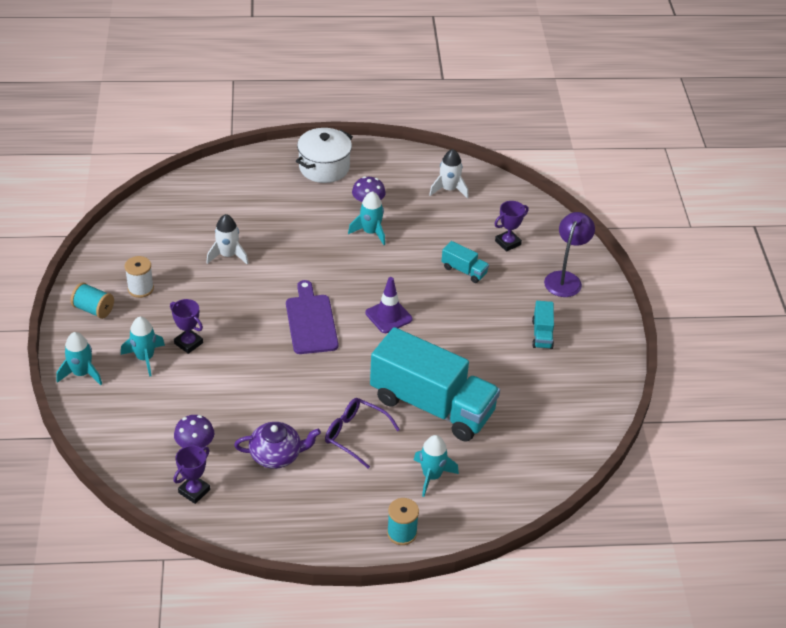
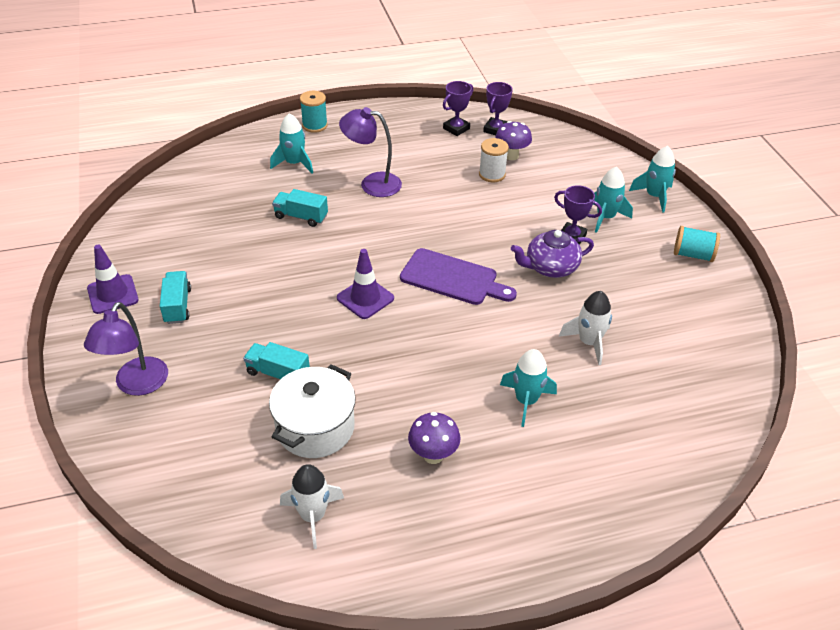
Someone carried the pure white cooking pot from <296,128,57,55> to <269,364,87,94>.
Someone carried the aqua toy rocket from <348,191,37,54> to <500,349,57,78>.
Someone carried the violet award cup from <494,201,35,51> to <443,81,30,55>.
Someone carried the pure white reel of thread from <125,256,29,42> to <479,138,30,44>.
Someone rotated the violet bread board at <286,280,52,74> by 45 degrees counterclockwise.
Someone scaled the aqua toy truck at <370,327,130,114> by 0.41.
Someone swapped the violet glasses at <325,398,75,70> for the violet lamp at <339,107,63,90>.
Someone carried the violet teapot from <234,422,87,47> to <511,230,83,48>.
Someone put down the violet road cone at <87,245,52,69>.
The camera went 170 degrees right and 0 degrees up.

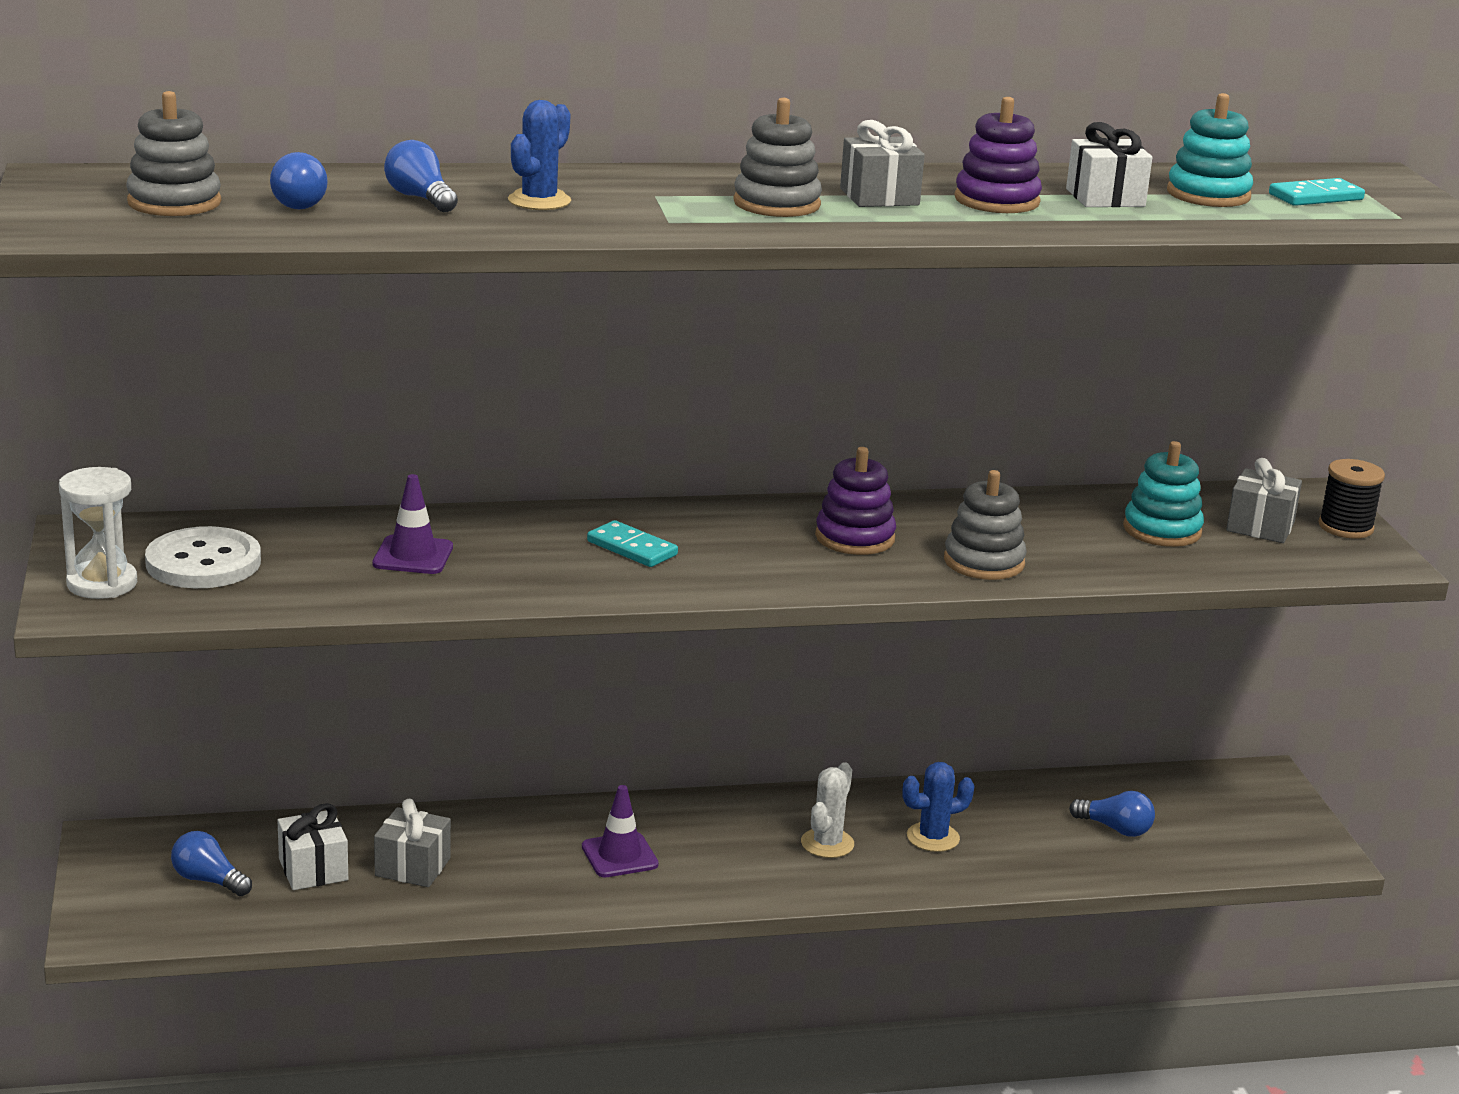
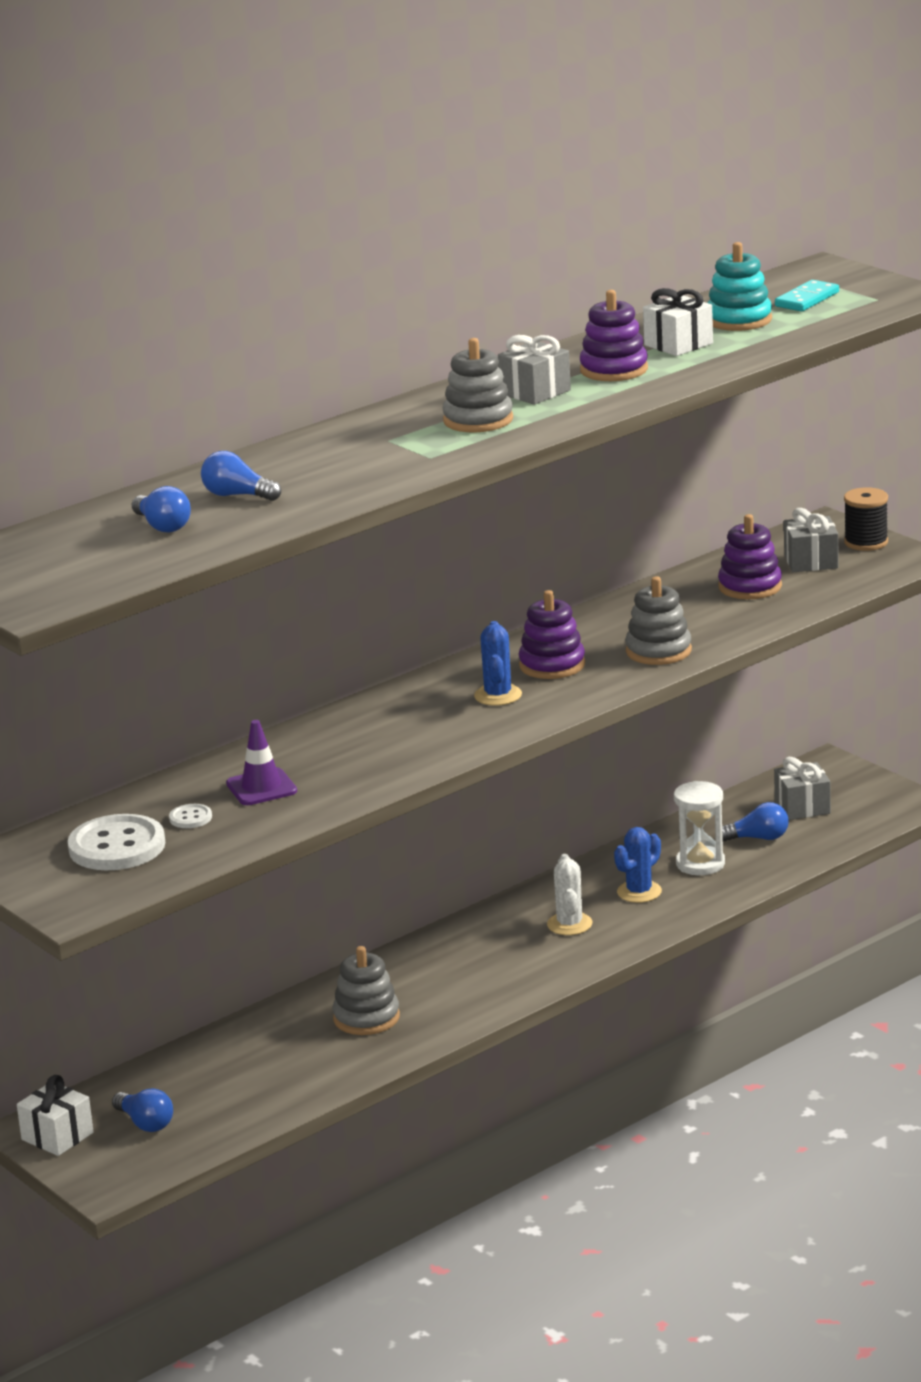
Someone carried the ash-grey stacking rings from <126,91,95,125> to <333,946,67,89>.
Someone carried the royal blue cactus from <508,100,63,110> to <474,621,48,85>.
Someone repainted the aqua stacking rings at <1123,441,81,106>, which became the violet stacking rings at <718,514,64,85>.
Someone carried the pure white sandglass from <59,467,78,132> to <674,781,51,94>.
Someone took away the aqua domino at <587,520,91,47>.
Someone took away the violet road cone at <582,785,77,92>.
Someone carried the ash-grey present from <374,799,77,88> to <774,757,57,63>.
Someone carried the pure white present from <277,803,71,87> to <17,1075,77,81>.
Someone rotated the royal blue lightbulb at <171,831,81,65> by 135 degrees counterclockwise.
Someone put down the pure white shirt button at <169,804,43,24>.
The camera went 25 degrees left and 0 degrees up.

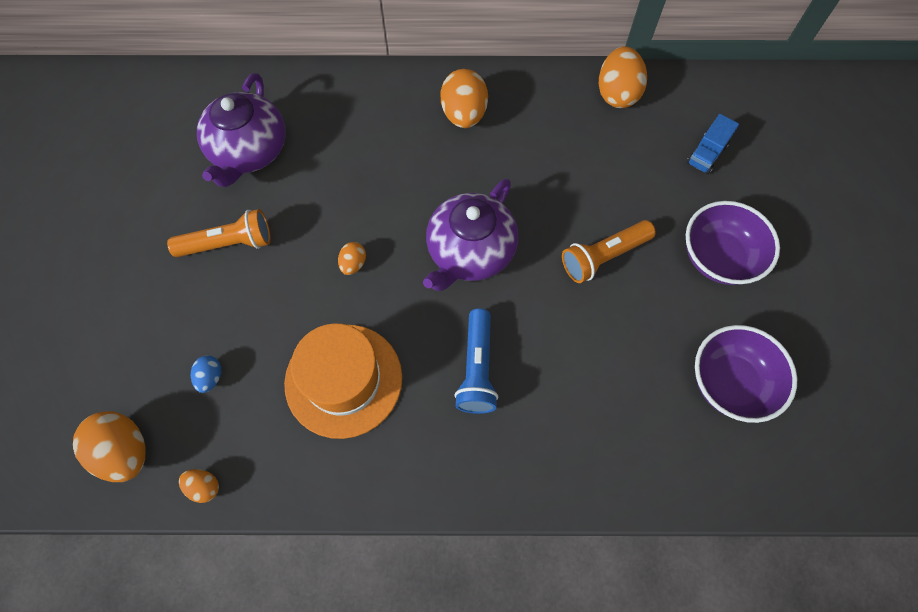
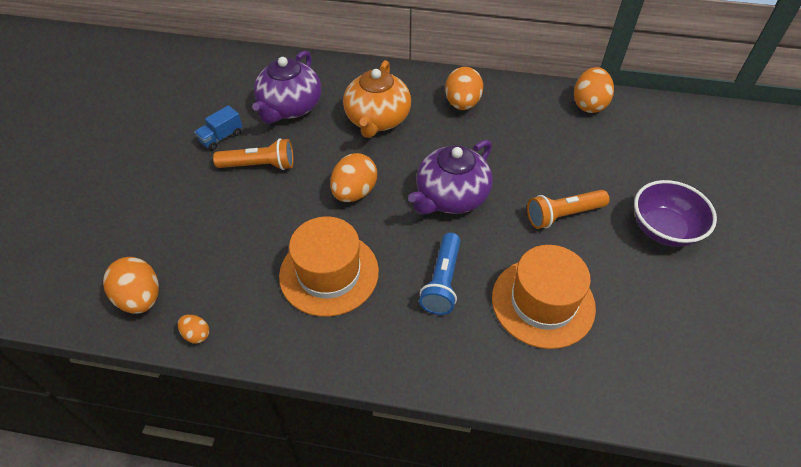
Someone carried the royal blue toy truck from <686,114,53,61> to <194,105,48,46>.
Someone scaled the orange-coloured egg shape at <338,242,28,33> by 1.96.
Someone took away the violet serving bowl at <695,325,102,98>.
Someone took away the royal blue egg shape at <191,356,30,37>.
Someone put down the orange-coloured teapot at <343,60,68,78>.
Someone put down the orange-coloured top hat at <492,245,104,104>.
The camera went 10 degrees right and 15 degrees down.

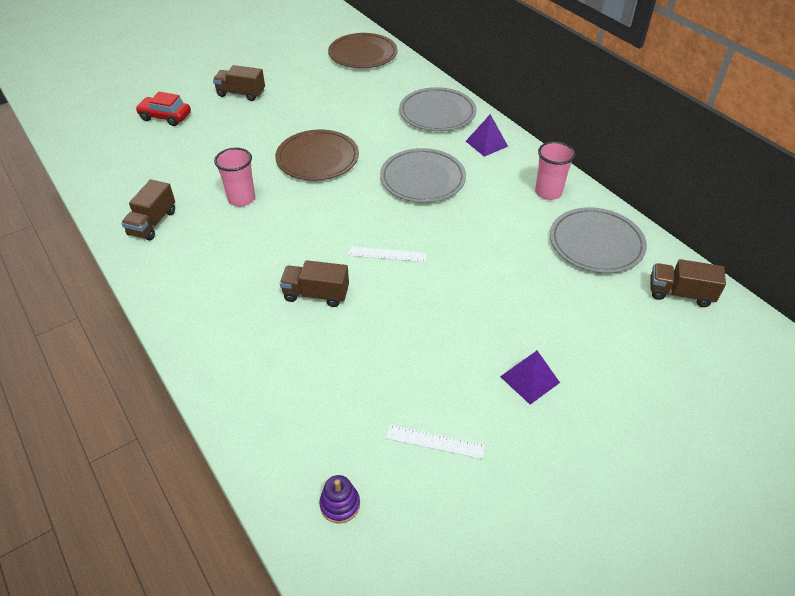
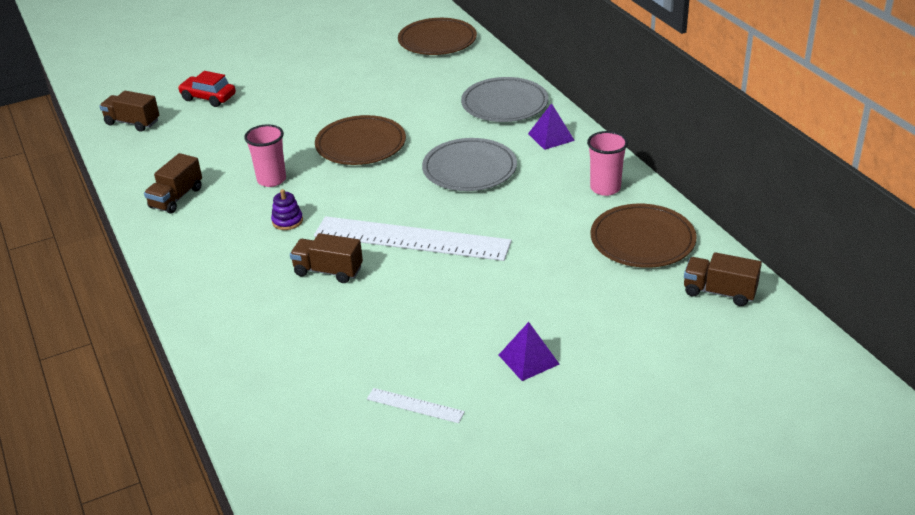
Someone carried the dark brown toy truck from <213,65,52,36> to <100,91,59,41>.
Someone repainted the ash-grey flat dish at <550,207,97,66>, which became the dark brown flat dish at <590,204,107,64>.
Someone scaled the pure white straightedge at <348,246,79,16> by 2.36.
Someone carried the violet stacking rings from <319,475,41,49> to <271,189,32,41>.
The camera went 10 degrees right and 10 degrees down.

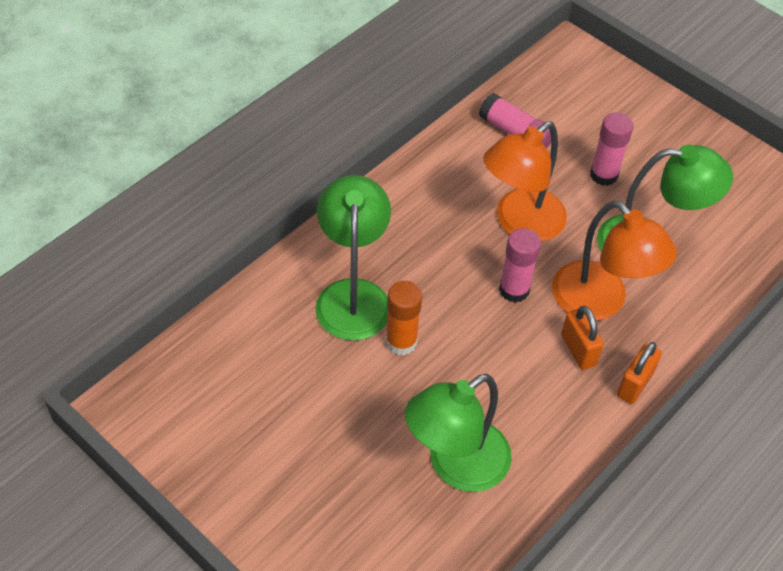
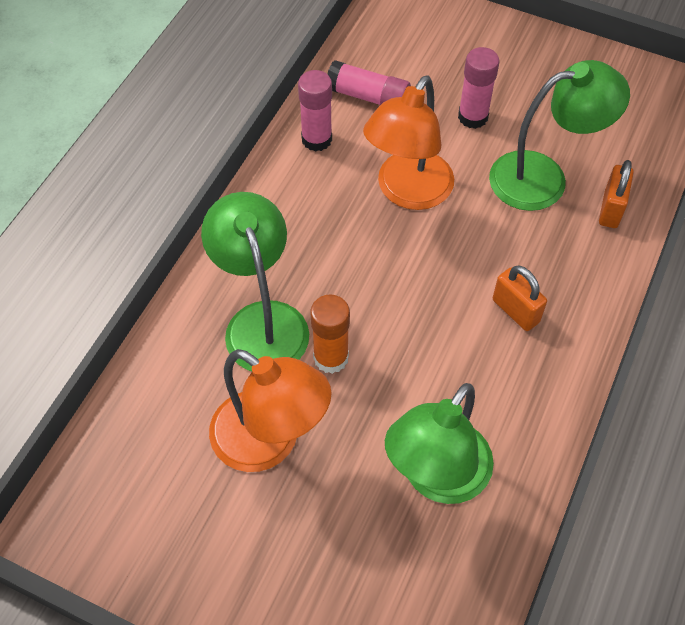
Someone carried the orange-coloured lamp from <552,200,125,121> to <209,349,123,123>.
Someone carried the rose-pink glue from <499,228,42,75> to <298,70,34,82>.
Someone carried the orange-coloured lock from <617,342,45,62> to <599,160,35,68>.
The camera went 15 degrees left and 5 degrees up.

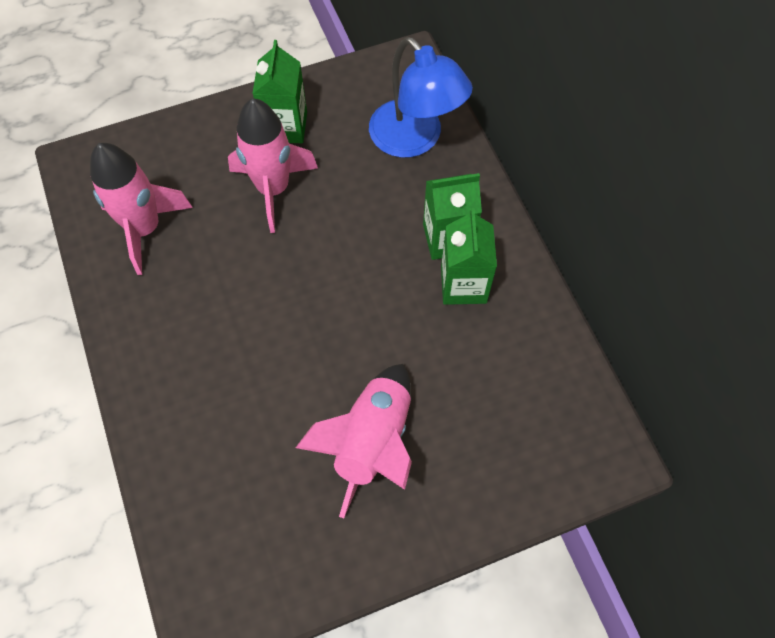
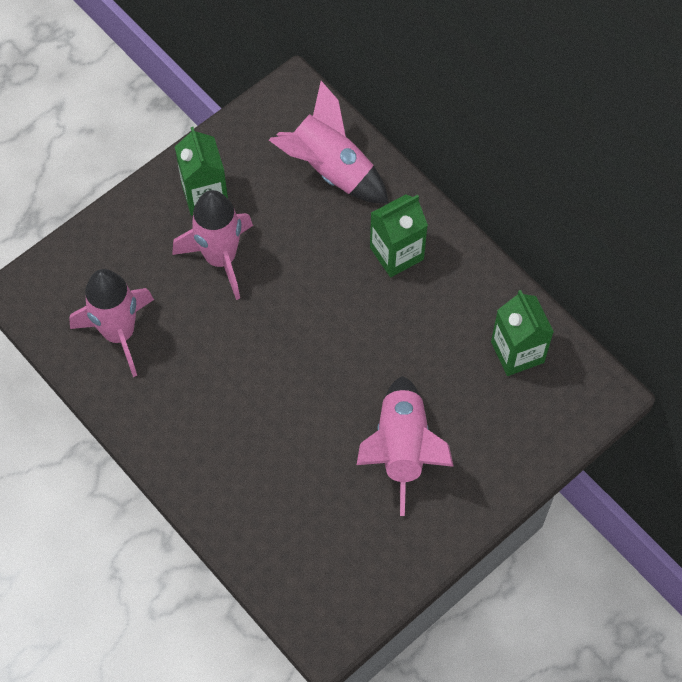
Someone swapped the royal blue lamp at <369,37,104,121> for the rose-pink toy rocket at <269,81,120,123>.
Someone carried the emerald carton from <441,208,56,97> to <491,290,63,86>.
The camera went 20 degrees left and 0 degrees up.

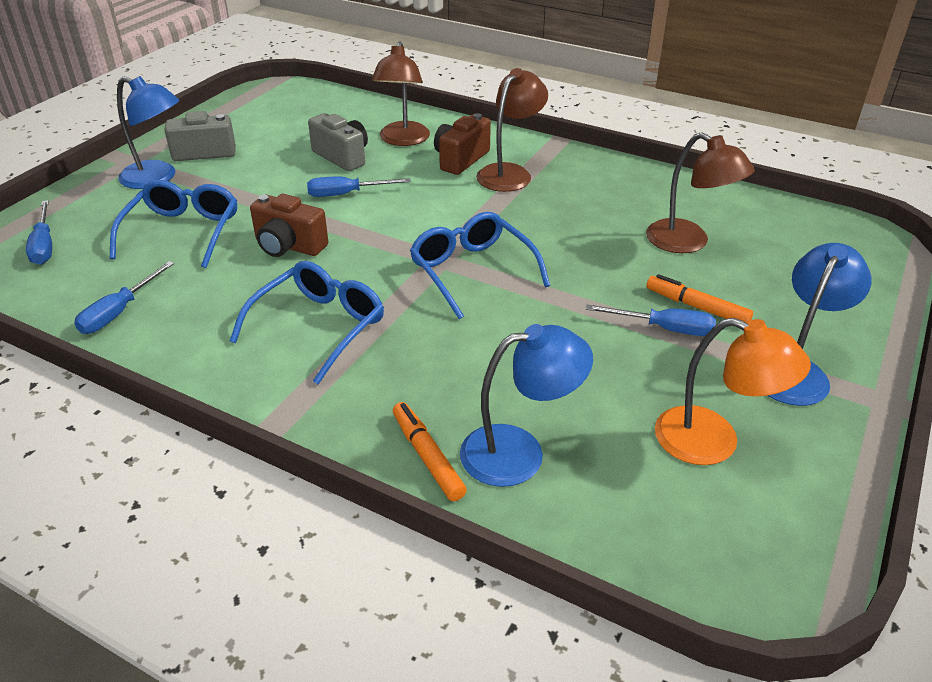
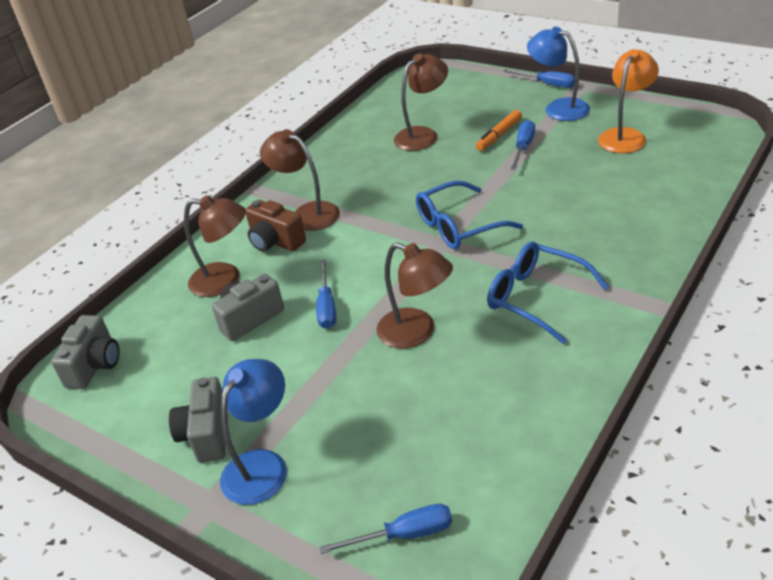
Someone took away the royal blue glasses at <109,180,128,88>.
Someone swapped the dark brown compact camera at <250,194,78,63> for the dark brown lamp at <376,243,77,106>.
Someone carried the royal blue flat screwdriver from <74,261,100,73> to <504,69,71,19>.
Someone took away the royal blue lamp at <460,324,133,163>.
Someone took away the orange-coloured marker at <393,402,74,99>.
Someone put down the ash-grey compact camera at <51,315,68,74>.
The camera went 80 degrees left and 0 degrees up.

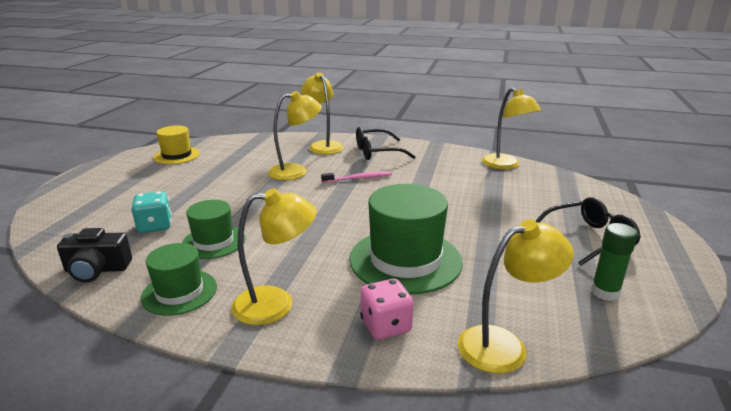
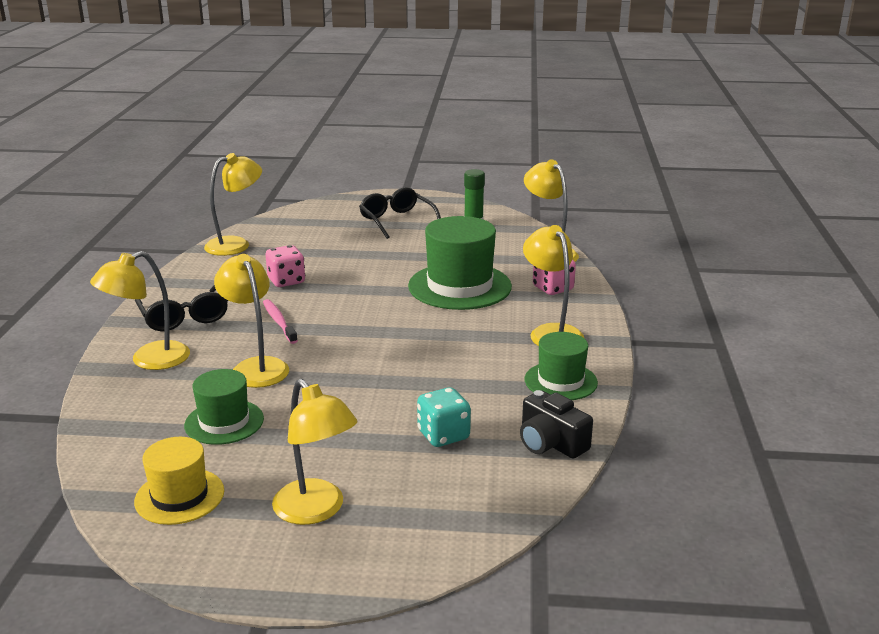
Someone carried the emerald top hat from <182,200,63,59> to <184,369,80,76>.
Someone rotated the jet-black compact camera at <57,228,75,54> by 150 degrees clockwise.
Someone put down the rose-pink dice at <266,245,39,42>.
Someone put down the golden lamp at <272,379,85,146>.
The camera went 100 degrees left and 0 degrees up.

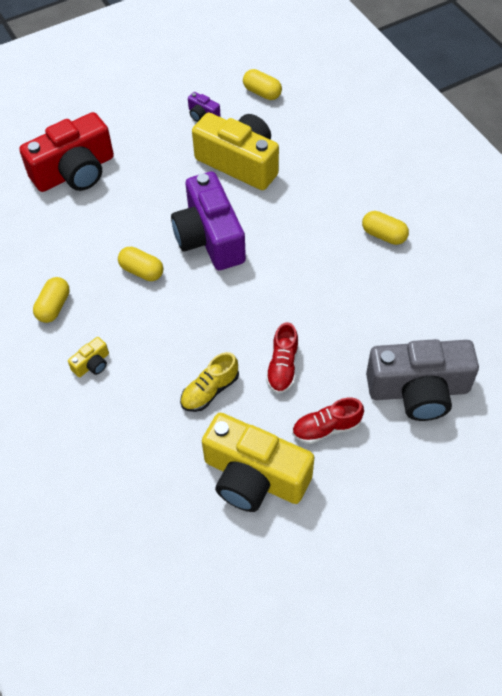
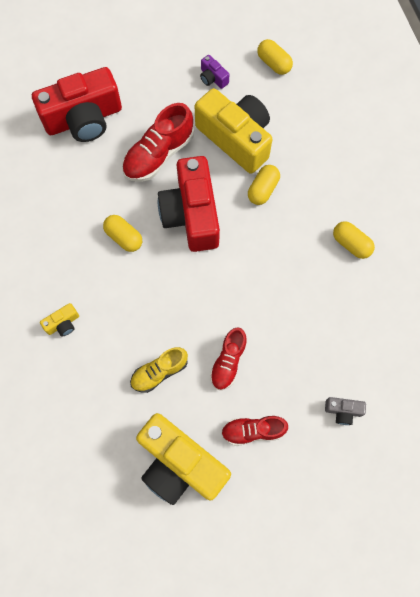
Someone repainted the violet compact camera at <171,172,75,98>, which became the red compact camera at <158,156,62,96>.
Someone carried the golden capsule from <33,277,37,46> to <248,165,32,40>.
Someone scaled the ash-grey compact camera at <366,339,113,82> by 0.41.
Someone put down the red lace-up shoe at <122,103,72,79>.
The camera went 10 degrees right and 15 degrees up.

